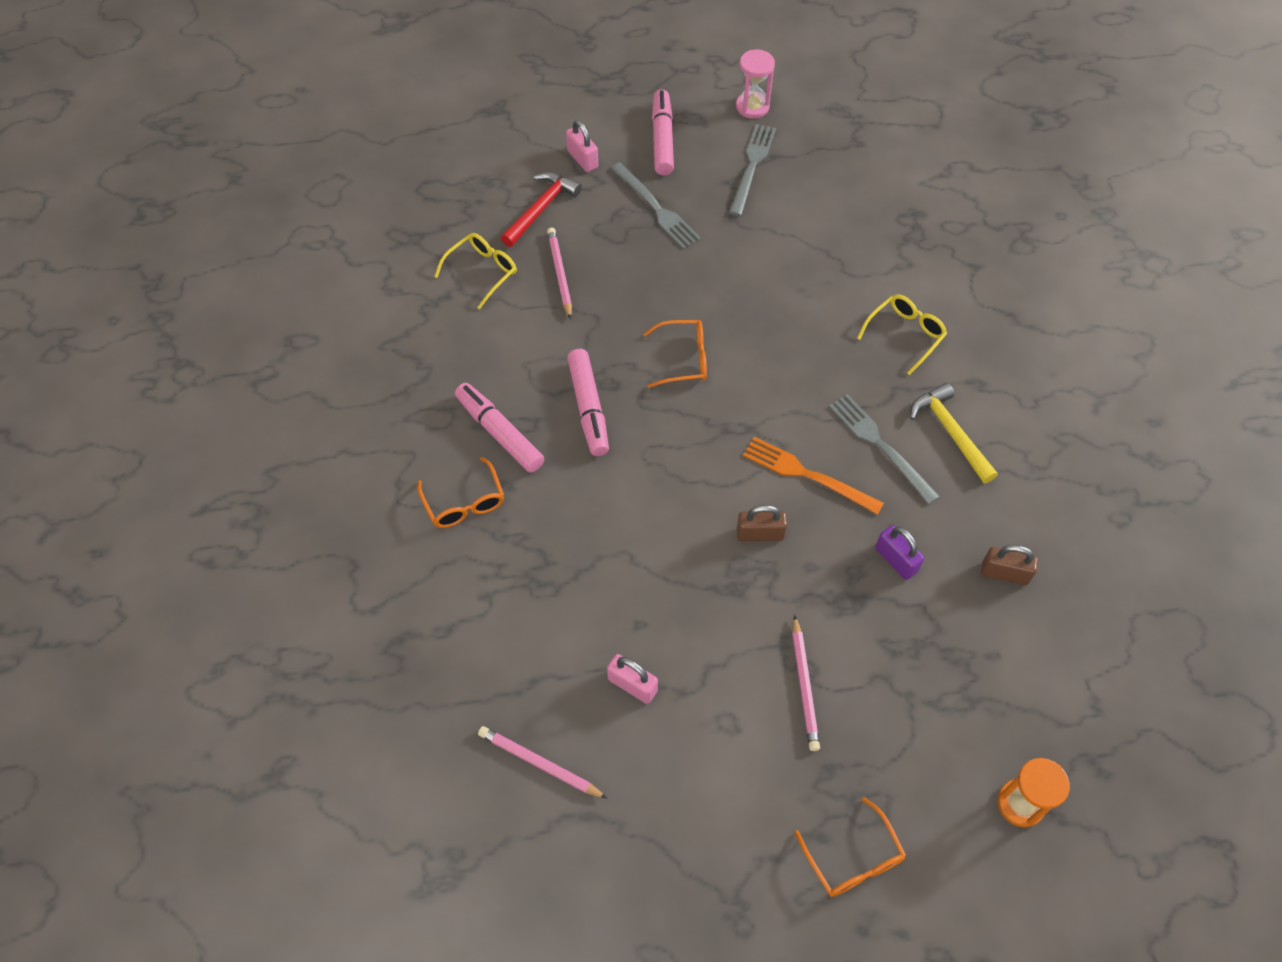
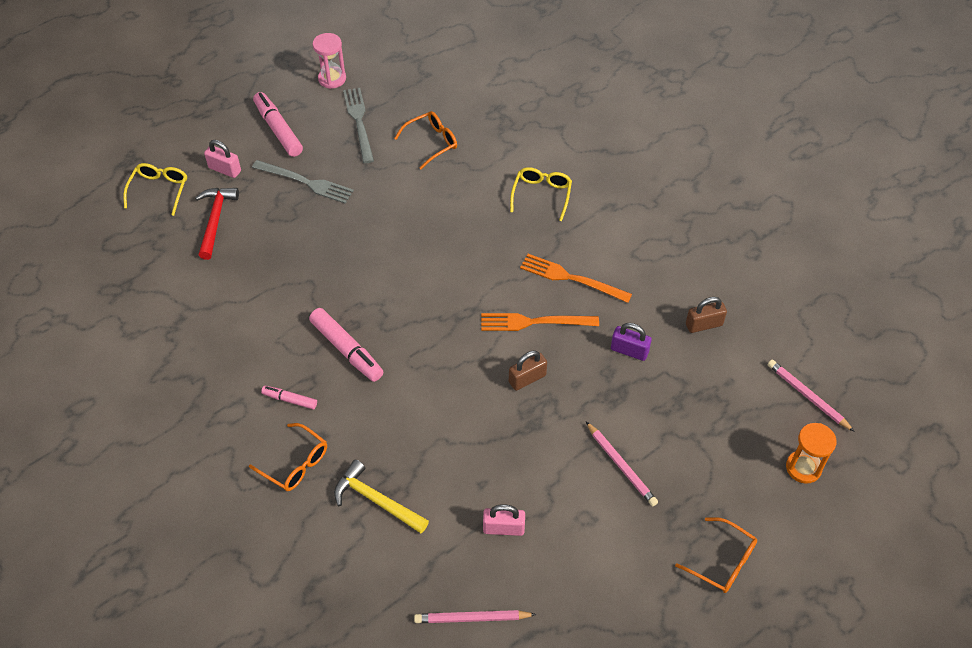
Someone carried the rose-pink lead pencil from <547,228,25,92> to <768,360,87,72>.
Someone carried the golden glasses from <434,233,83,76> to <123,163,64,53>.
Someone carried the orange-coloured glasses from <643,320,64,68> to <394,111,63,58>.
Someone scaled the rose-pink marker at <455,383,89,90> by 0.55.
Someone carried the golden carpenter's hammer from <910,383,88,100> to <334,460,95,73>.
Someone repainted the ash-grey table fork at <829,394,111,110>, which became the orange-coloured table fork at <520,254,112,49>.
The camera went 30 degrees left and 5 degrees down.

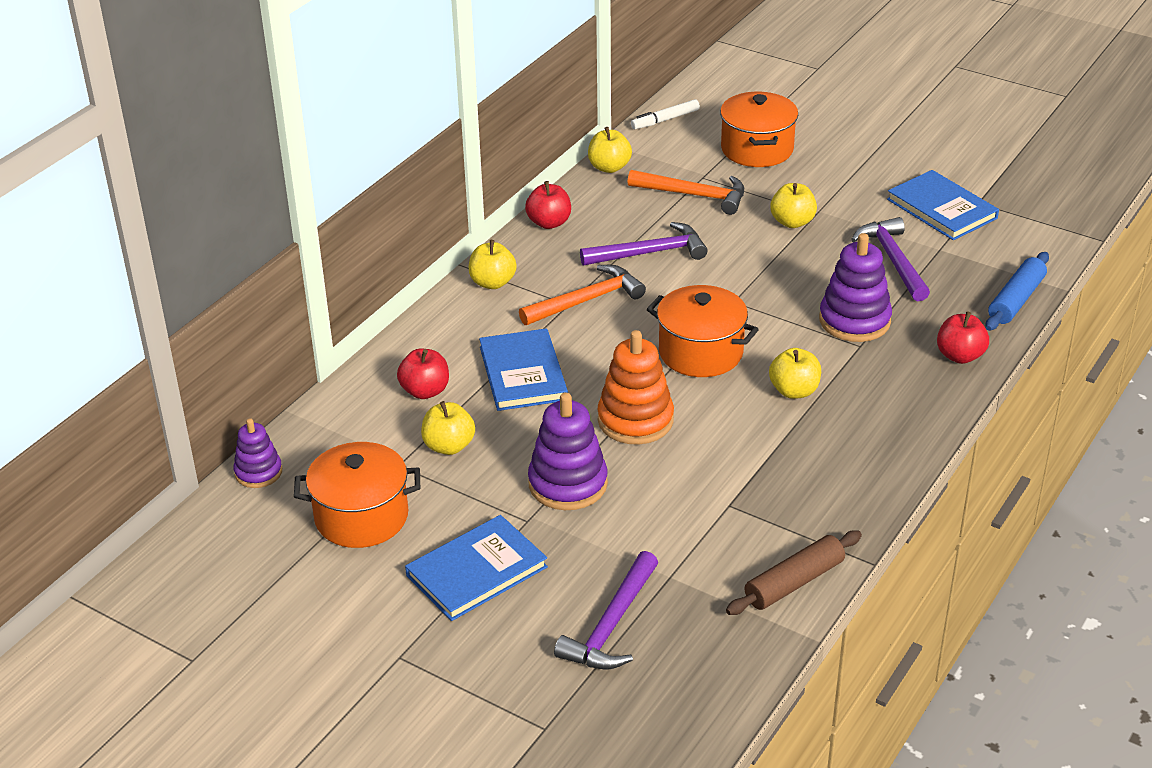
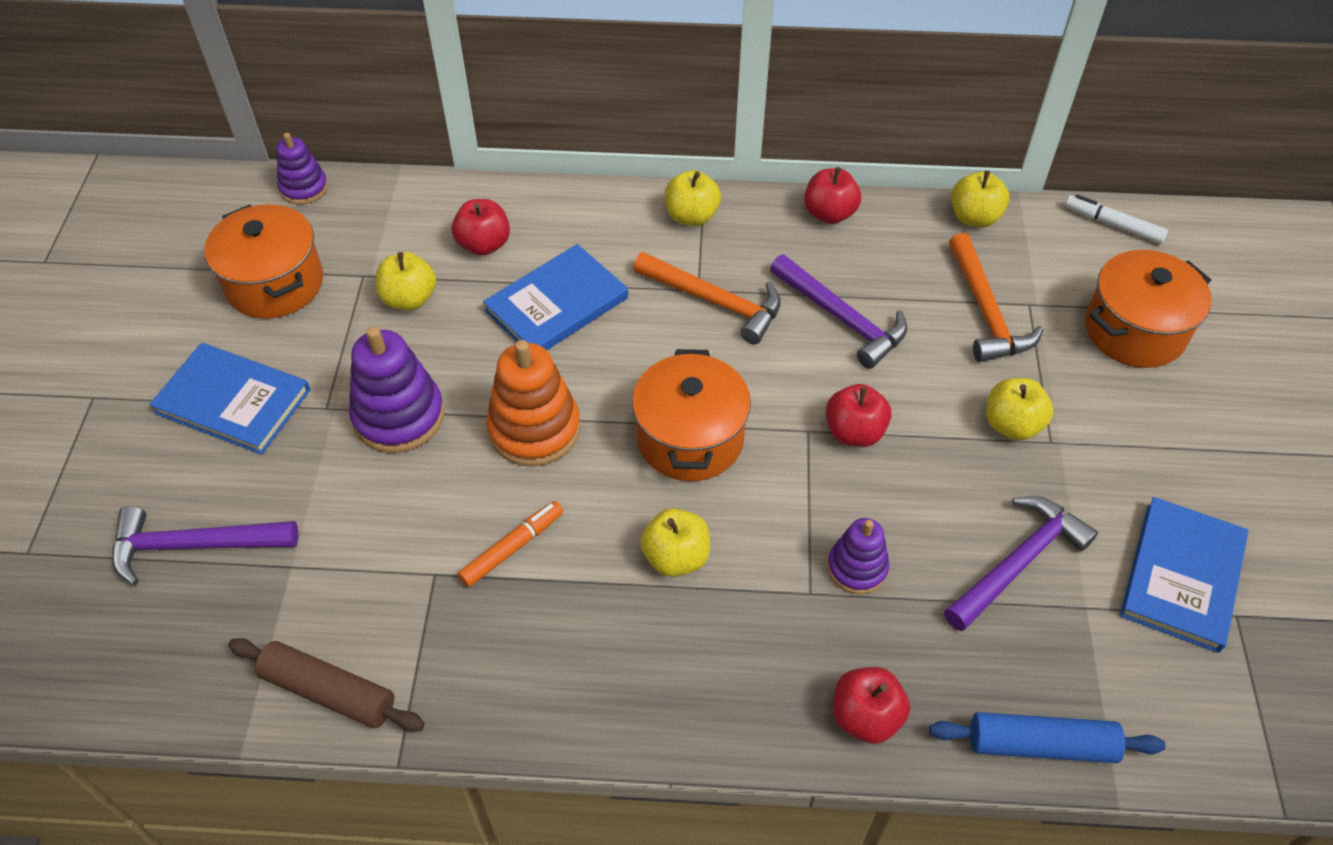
Someone scaled the violet stacking rings at <819,233,73,109> by 0.61.
Someone put down the red apple fruit at <826,384,66,63>.
Someone put down the orange-coloured marker at <458,501,105,86>.
The camera went 60 degrees right and 15 degrees up.

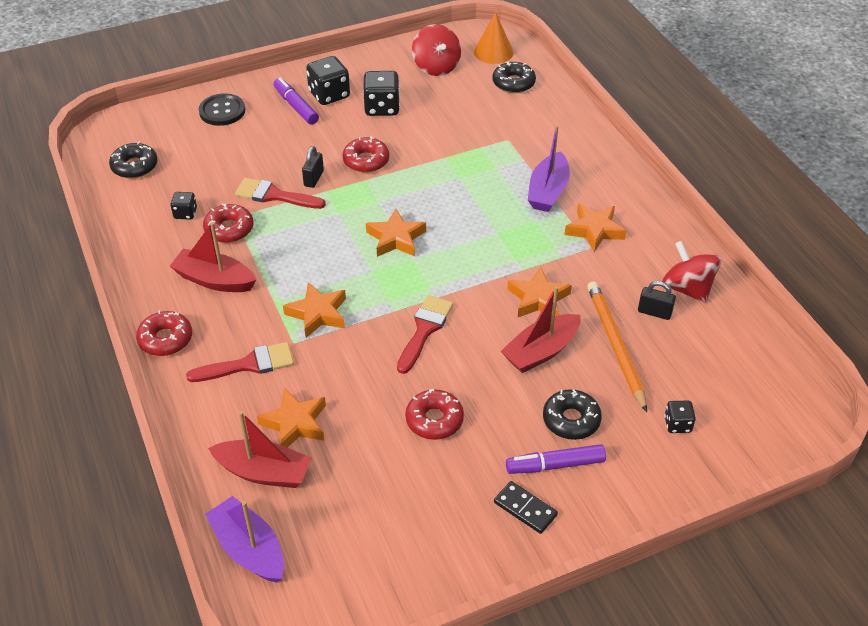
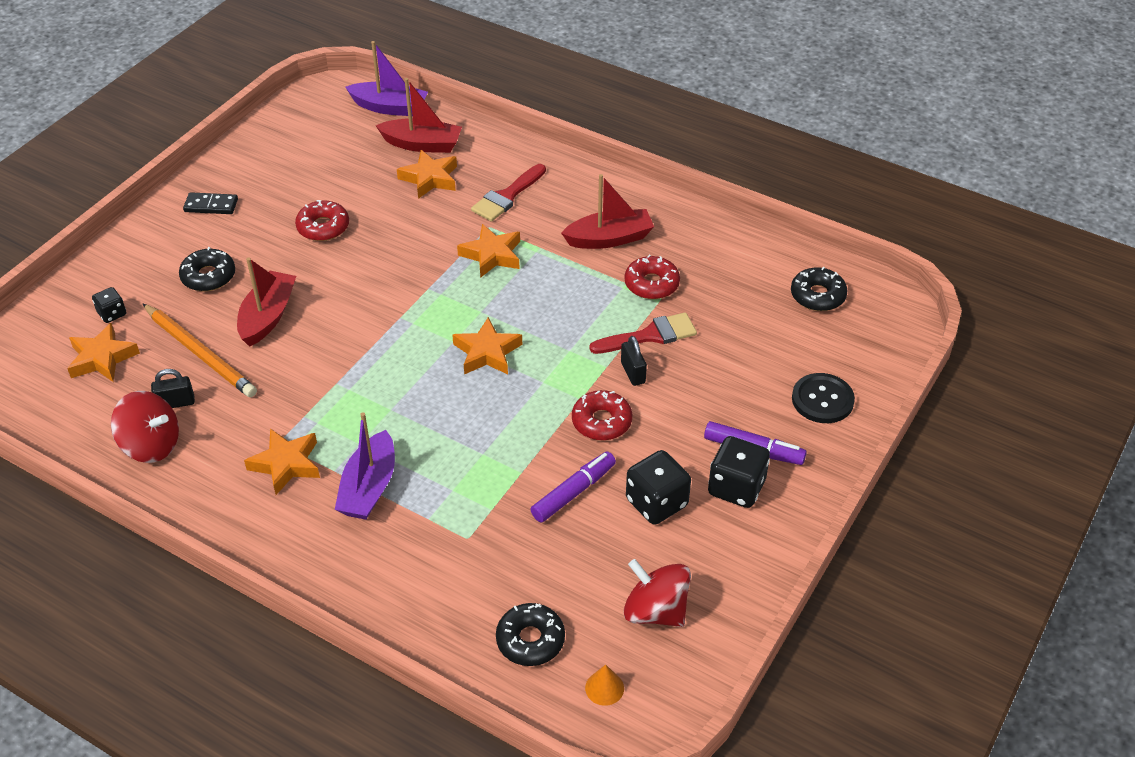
Someone scaled the orange-coloured cone at <474,12,40,52> by 0.58.
Someone rotated the violet sailboat at <528,125,42,87> by 150 degrees counterclockwise.
Someone took away the jet-black dice at <170,192,27,28>.
Someone carried the orange-coloured star from <507,267,65,50> to <67,323,73,59>.
Someone took away the red paintbrush at <397,295,56,79>.
Someone took away the red donut at <136,310,56,46>.
Someone rotated the red sailboat at <208,411,104,77> by 150 degrees counterclockwise.
Someone carried the violet marker from <506,444,100,30> to <530,451,86,72>.
The camera went 145 degrees right and 0 degrees up.

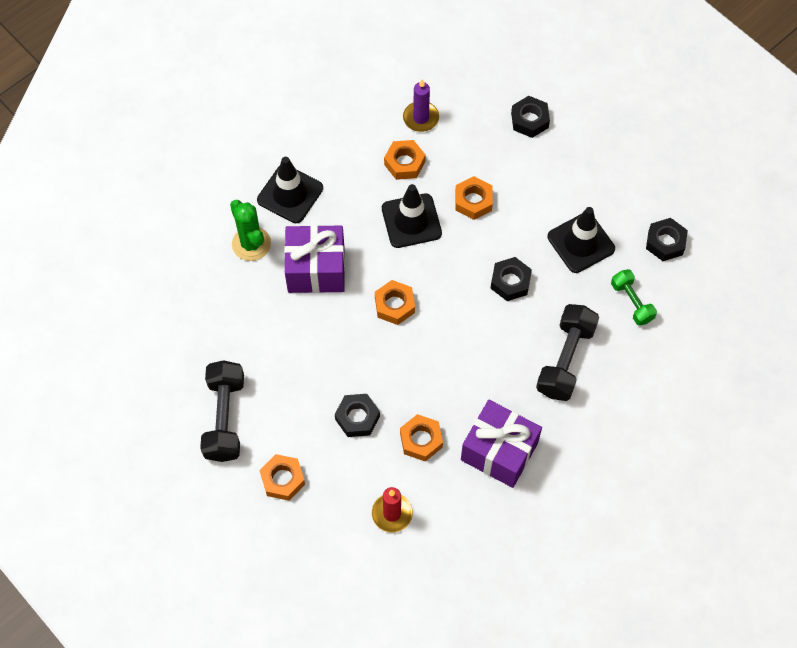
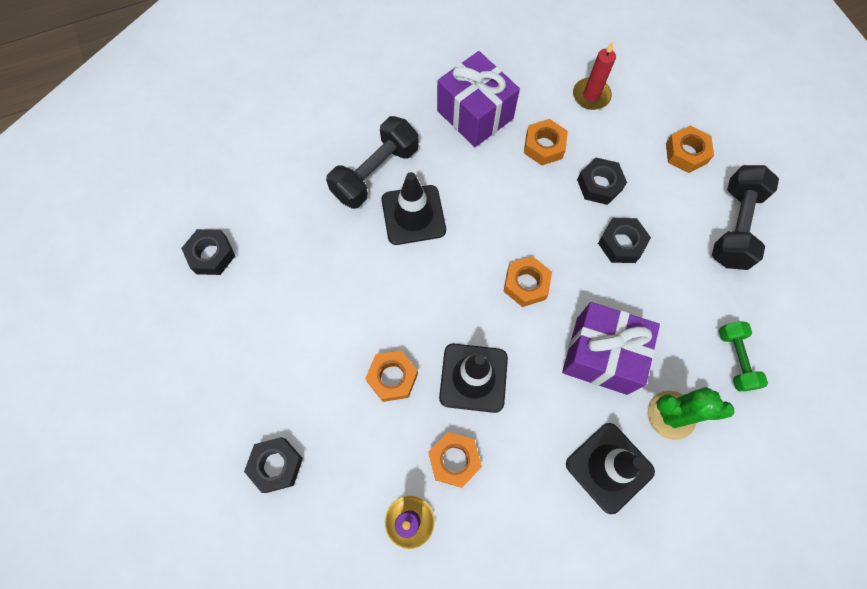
Someone rotated the emerald cactus at <230,200,41,61> by 75 degrees counterclockwise.
Someone carried the jet-black road cone from <548,207,67,66> to <381,172,65,73>.
Someone carried the jet-black hexagon nut from <490,257,42,44> to <598,218,53,45>.
Someone carried the emerald hand weight from <611,269,46,57> to <719,321,49,70>.
The camera went 160 degrees left and 5 degrees up.

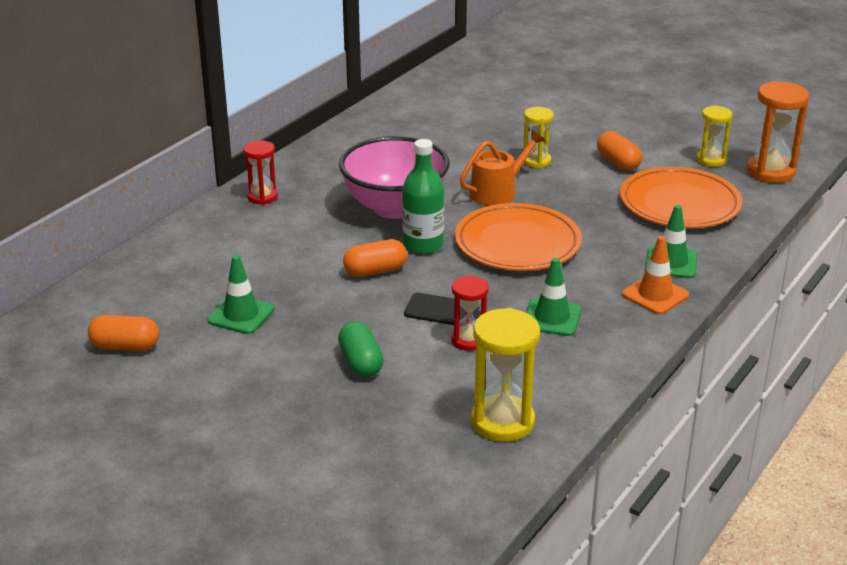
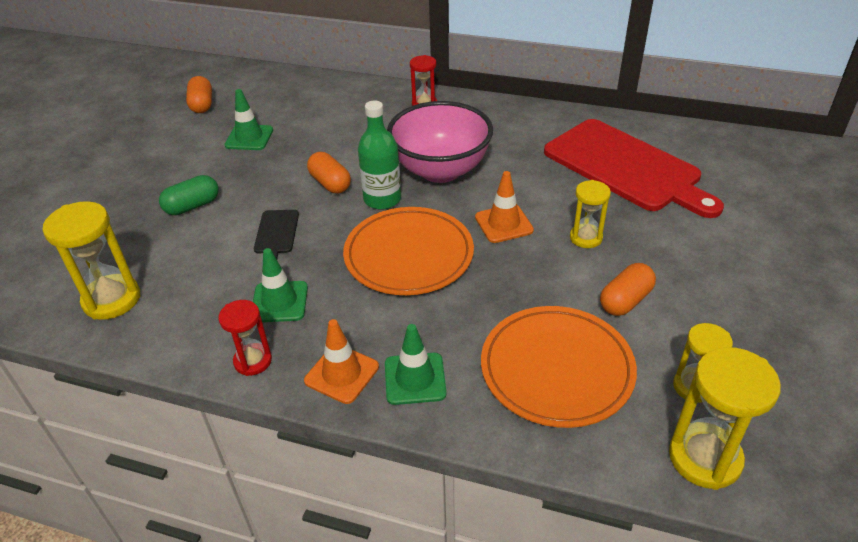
Someone repainted the orange-coloured sandglass at <747,81,62,102>, which became the golden sandglass at <669,347,112,143>.
Someone swapped the orange-coloured watering can at <460,130,85,76> for the orange-coloured road cone at <475,171,59,72>.
Someone carried the red sandglass from <451,275,38,76> to <219,300,53,76>.
Someone put down the red bread board at <544,119,180,99>.
The camera went 75 degrees right and 10 degrees up.

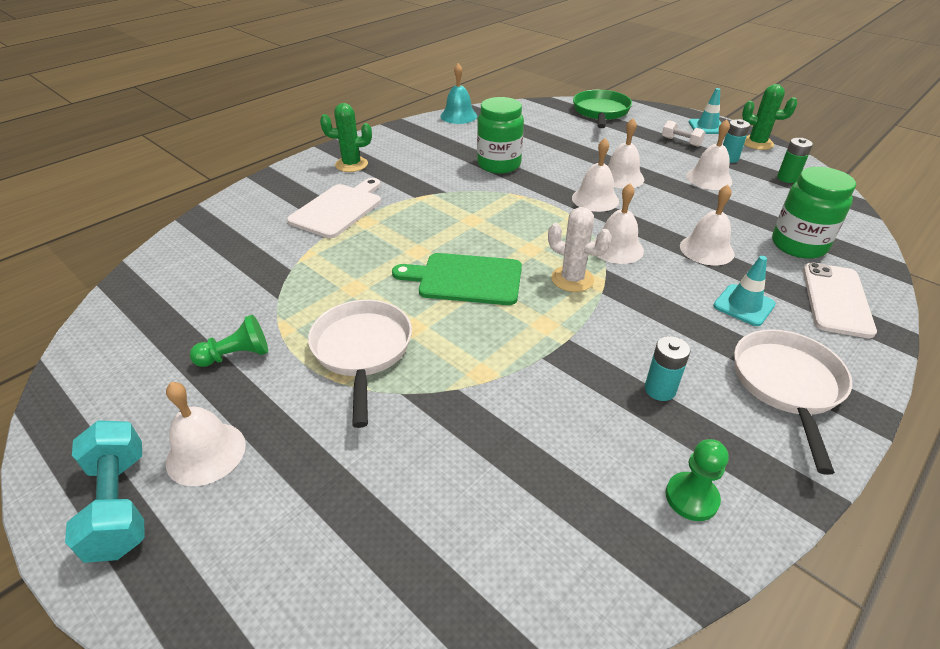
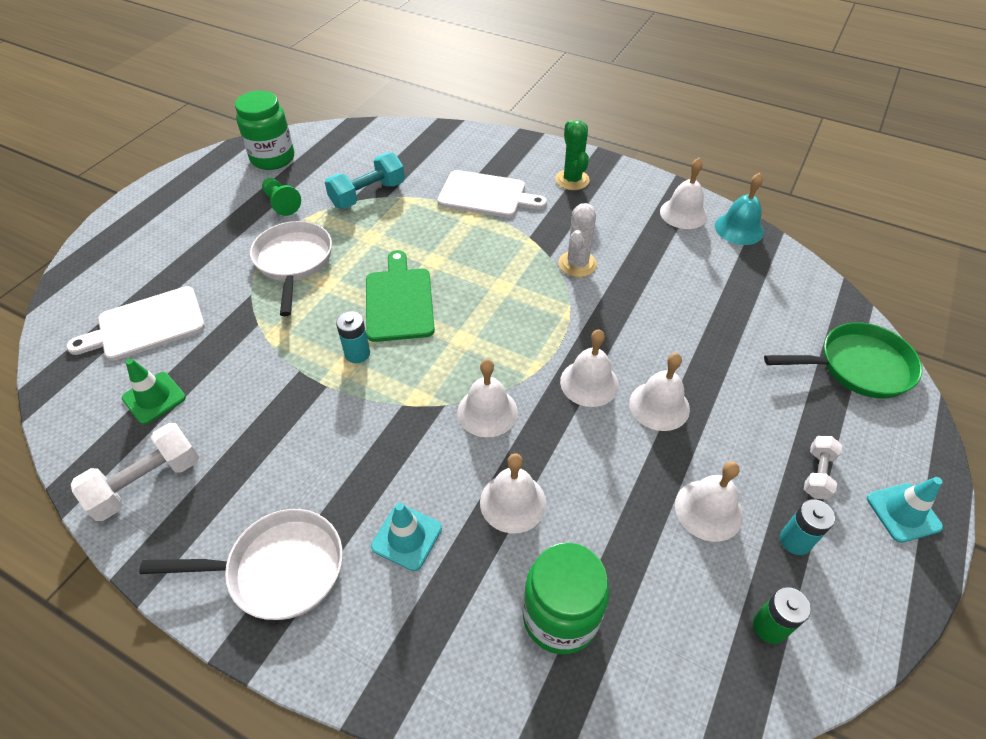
Someone took away the emerald cactus at <742,84,55,66>.
Someone carried the emerald jam jar from <477,97,47,77> to <235,91,59,79>.
Someone carried the pure white cactus from <548,207,64,85> to <558,203,39,74>.
Someone took away the pure white phone at <803,262,74,76>.
Someone rotated the pure white pan at <308,300,104,128> by 75 degrees counterclockwise.
Someone carried the aqua AA battery from <645,336,46,65> to <336,311,34,52>.
Someone carried the pure white school bell from <166,382,80,104> to <660,158,47,71>.
Someone carried the aqua hand weight from <65,420,80,143> to <325,153,80,56>.
Someone swapped the emerald chess pawn at <666,439,63,82> for the pure white hand weight at <71,423,128,98>.
Someone put down the pure white bread board at <66,286,139,75>.
Someone put down the emerald road cone at <122,359,64,65>.
The camera went 75 degrees right and 10 degrees up.

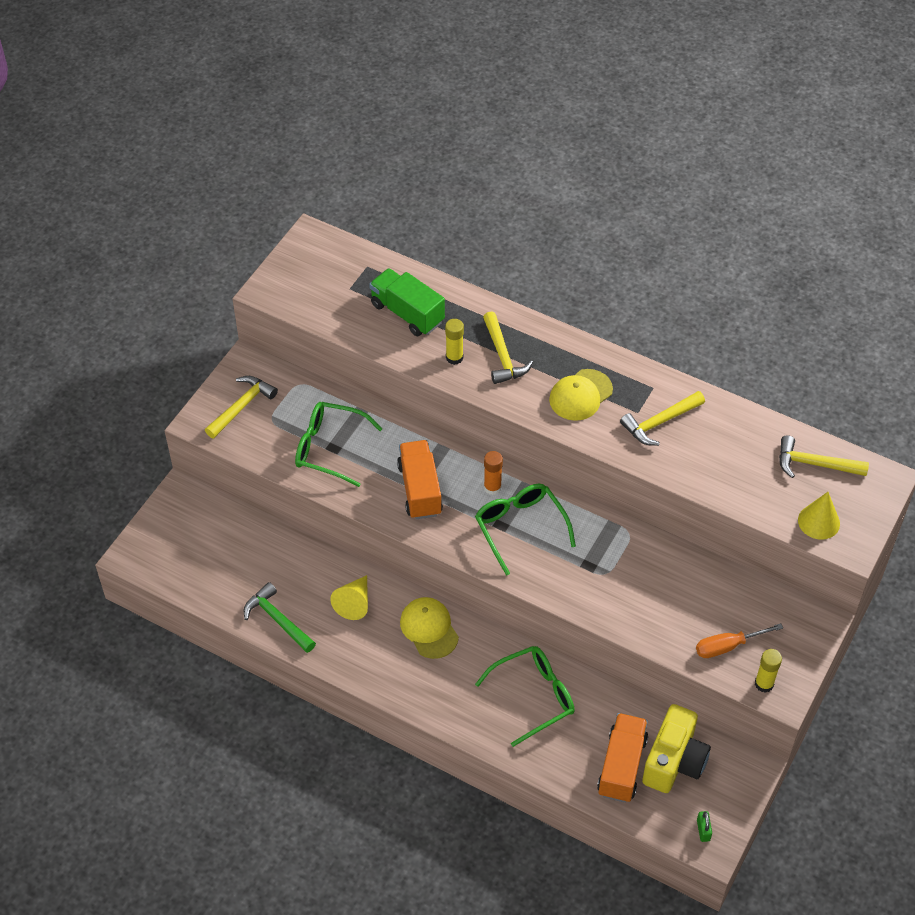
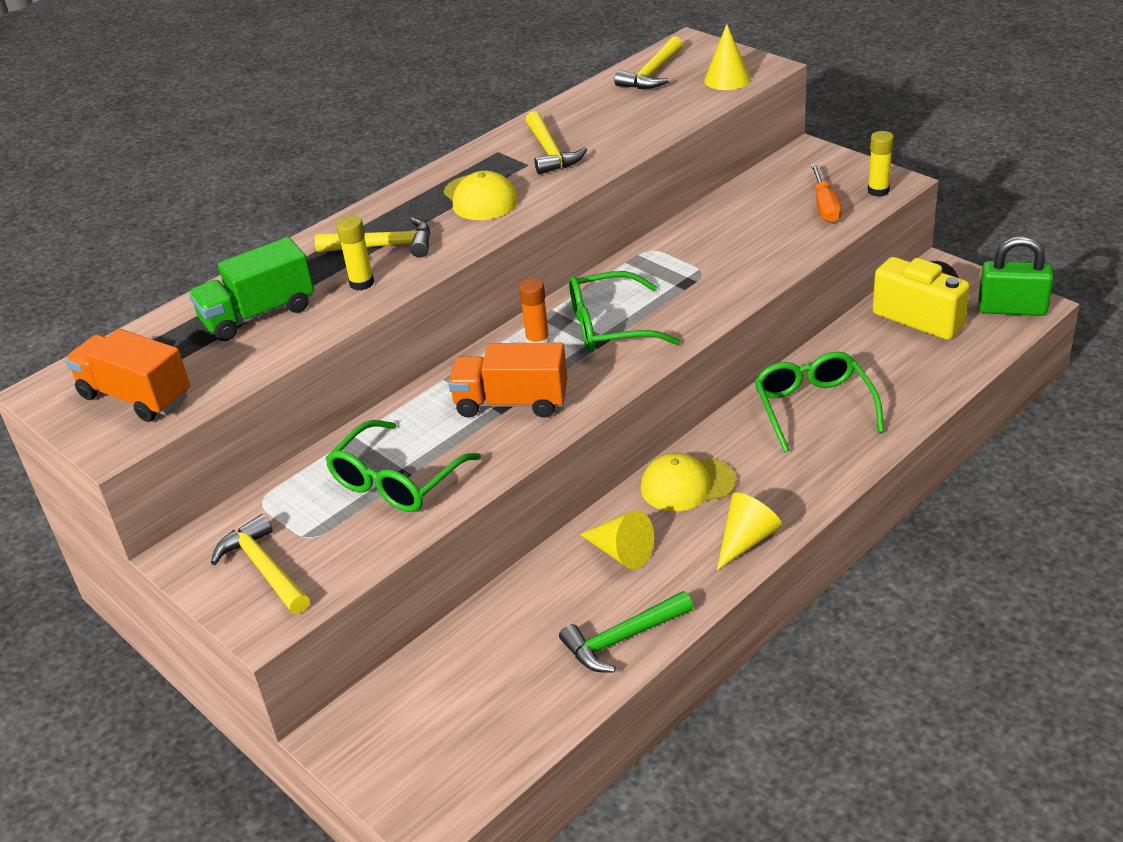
Someone carried the orange-coloured toy truck from <597,713,51,90> to <65,329,125,93>.
Someone scaled the emerald lock at <697,811,15,31> by 2.28.
Someone put down the golden cone at <717,493,65,77>.
The camera went 70 degrees left and 15 degrees down.

